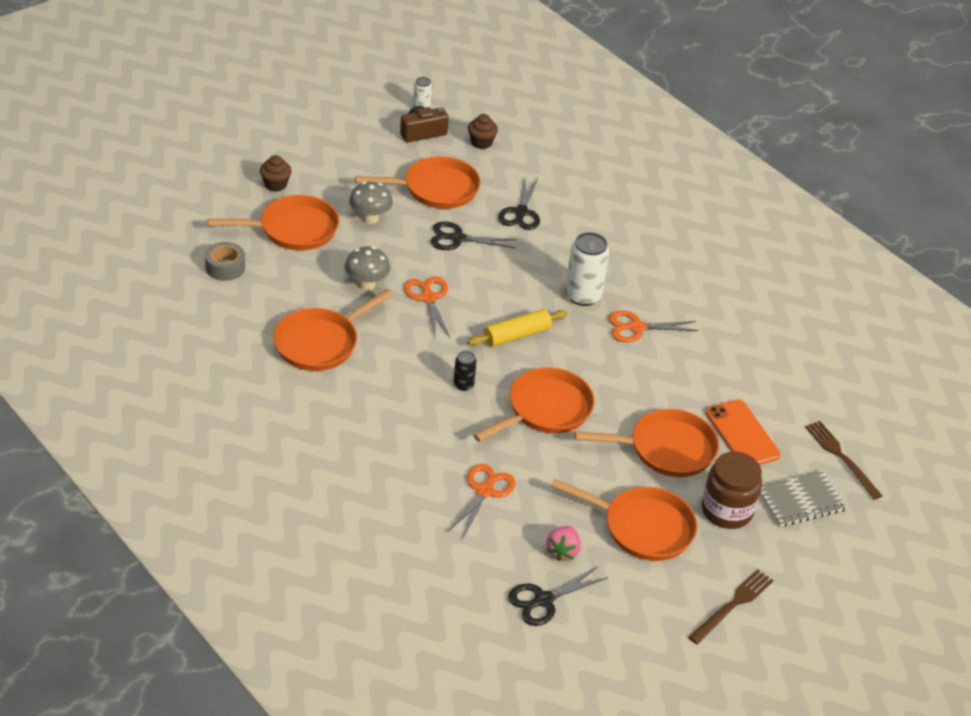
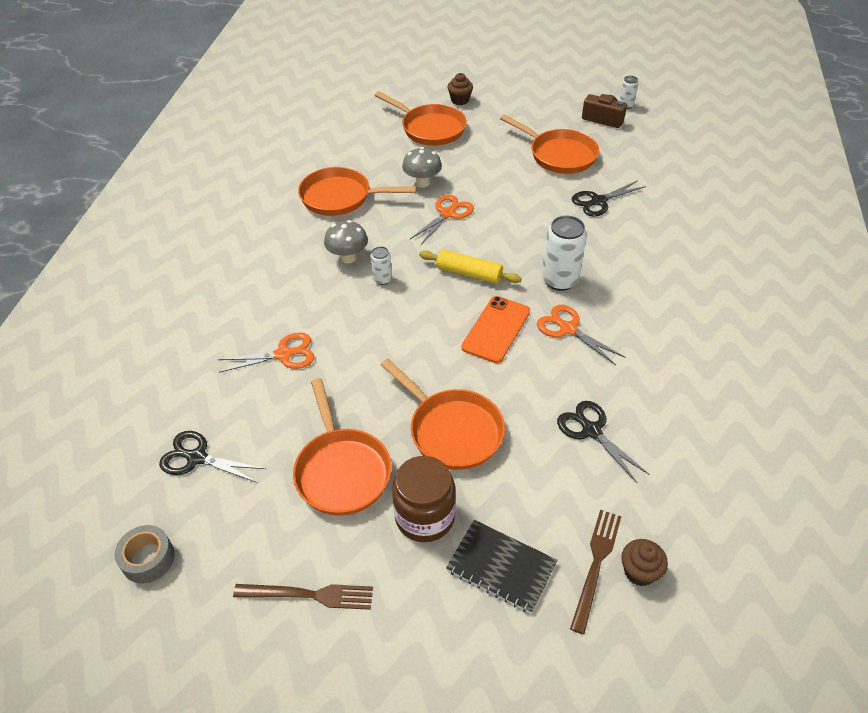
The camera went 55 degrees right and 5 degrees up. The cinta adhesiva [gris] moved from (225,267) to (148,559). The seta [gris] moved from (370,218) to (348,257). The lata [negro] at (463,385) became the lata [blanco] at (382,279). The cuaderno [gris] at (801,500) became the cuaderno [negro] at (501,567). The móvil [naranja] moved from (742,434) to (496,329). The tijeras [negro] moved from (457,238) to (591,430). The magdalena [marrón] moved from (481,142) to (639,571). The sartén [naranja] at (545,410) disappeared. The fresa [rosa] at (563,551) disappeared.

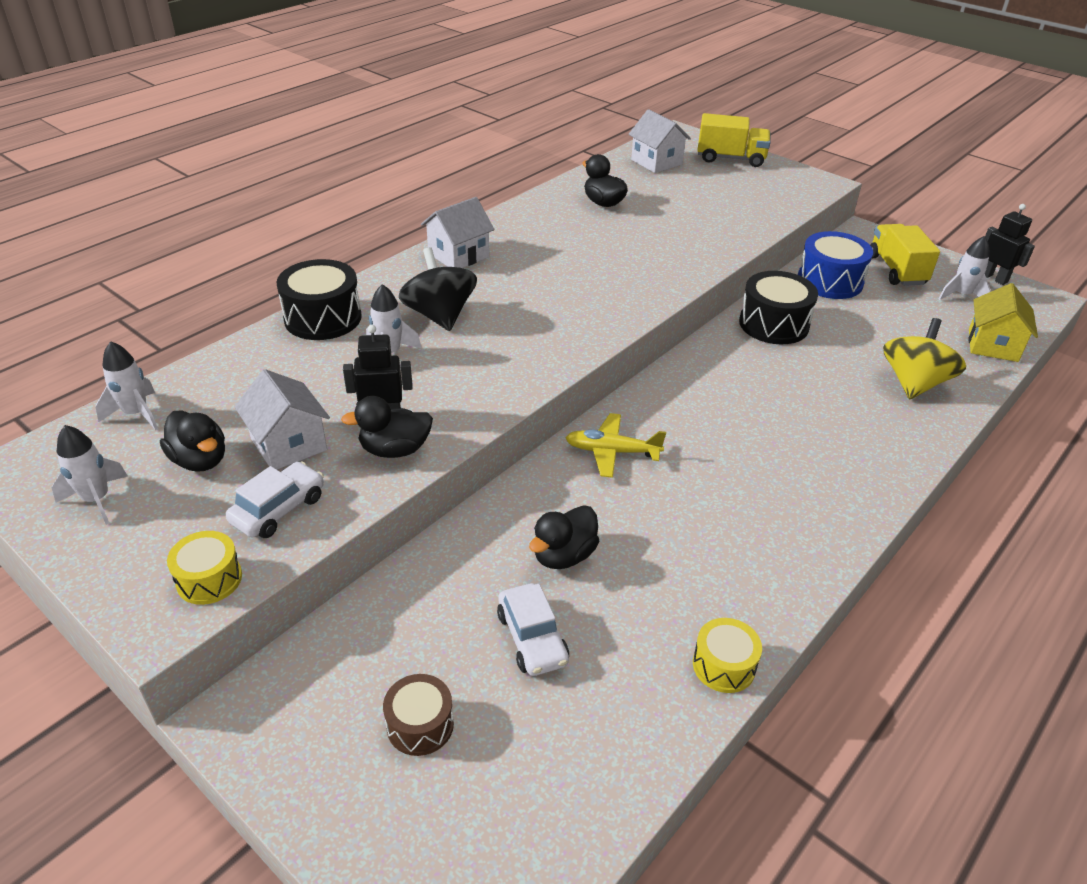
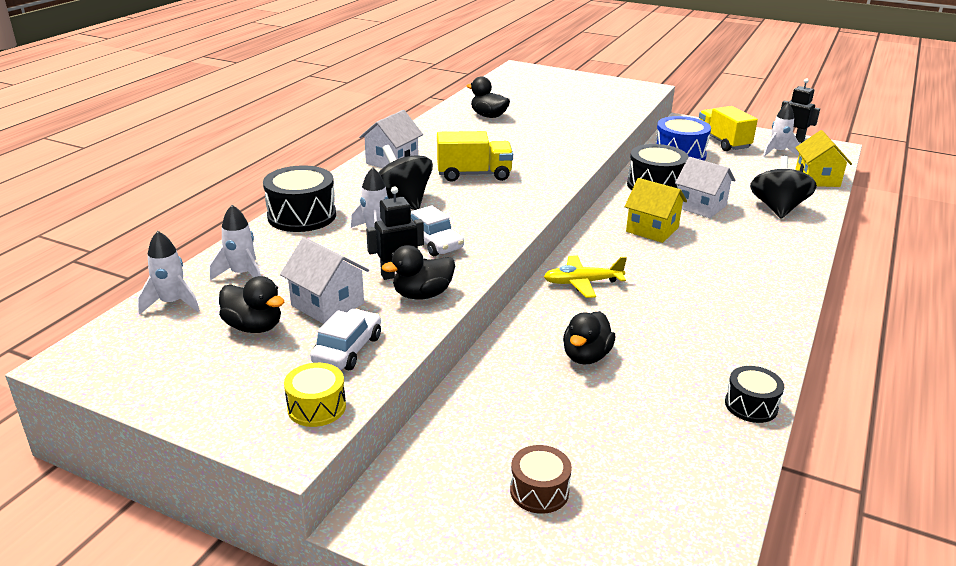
The camera went 15 degrees left and 10 degrees down. The cohete [blanco] moved from (97,500) to (242,274). The coche [blanco] moved from (532,638) to (433,243). The camión [amarillo] moved from (730,158) to (474,174). The casa [amarillo] at (652,229) appeared. The casa [blanco] moved from (656,162) to (701,206). The tambor [amarillo] at (724,666) became the tambor [negro] at (751,405). The peonza [amarillo] at (914,383) became the peonza [negro] at (777,209).

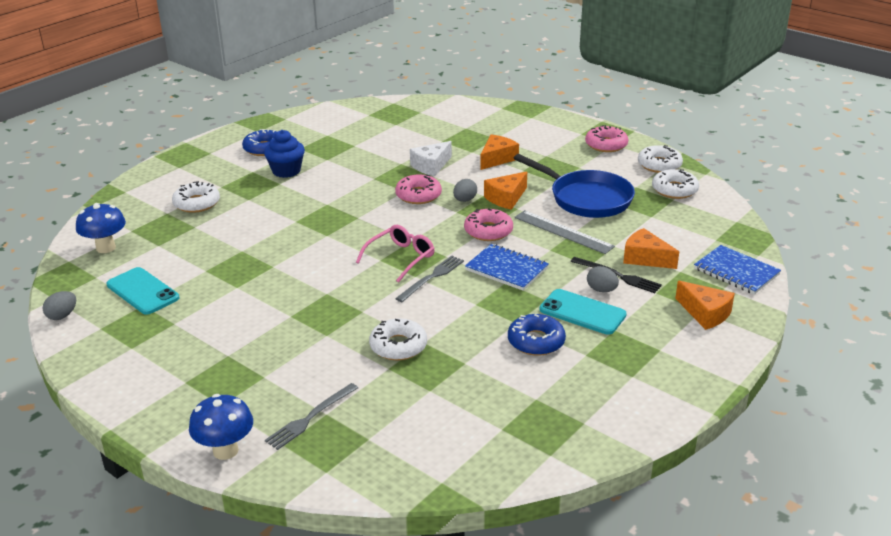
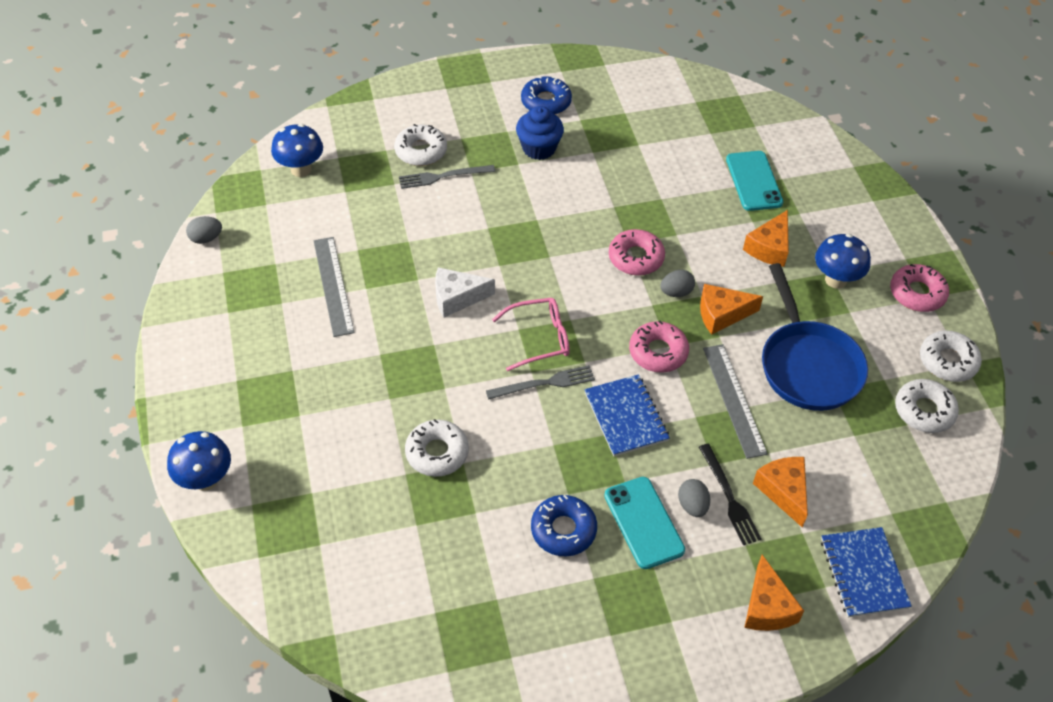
The camera went 35 degrees right and 20 degrees up. The regla [gris] at (333,286) appeared. The tenedor [gris] moved from (310,418) to (443,176). The queso [blanco] moved from (431,166) to (457,298). The móvil [turquesa] moved from (143,291) to (754,181). The queso [naranja] at (497,159) turned 135 degrees clockwise. The seta [azul] at (835,280) appeared.

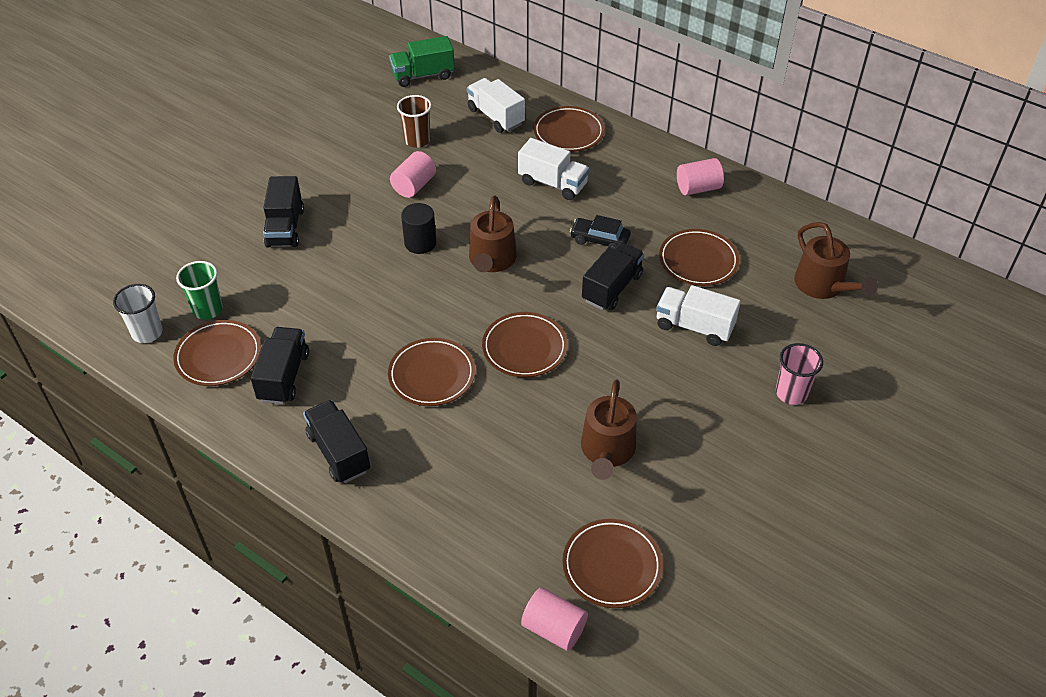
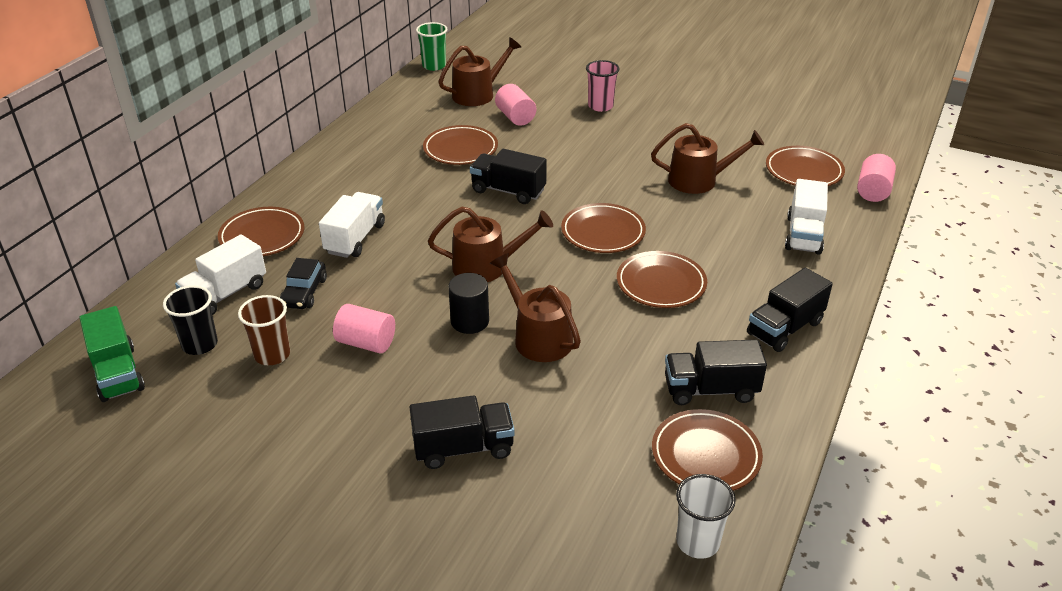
The camera went 100 degrees left and 10 degrees down. The vaso [negro] at (200,344) appeared. The coche [negro] moved from (599,240) to (304,292). The vaso [verde] moved from (207,309) to (434,66). The regadera [marrón] at (538,337) appeared. The cilindro [rosa] moved from (698,188) to (515,117). The camión [blanco] moved from (694,327) to (803,235).

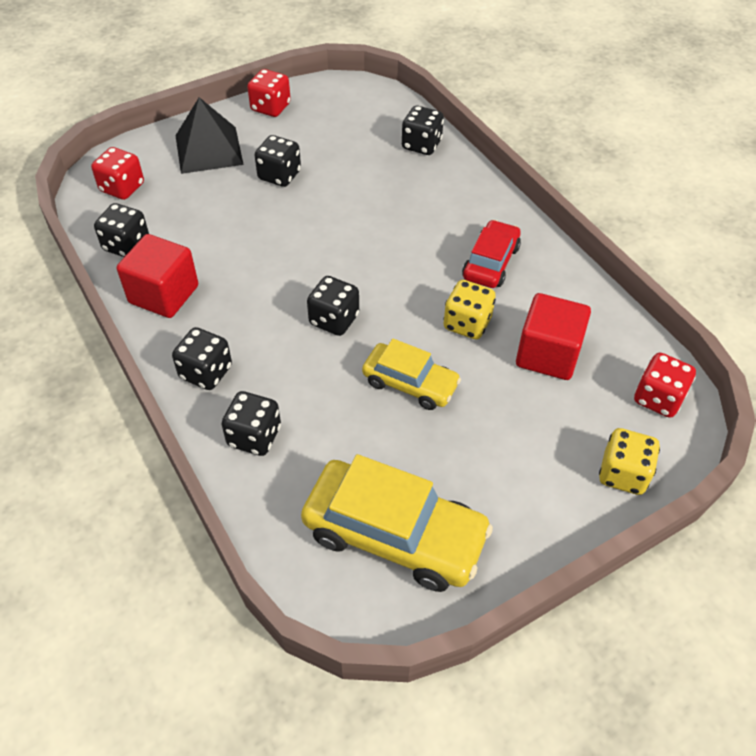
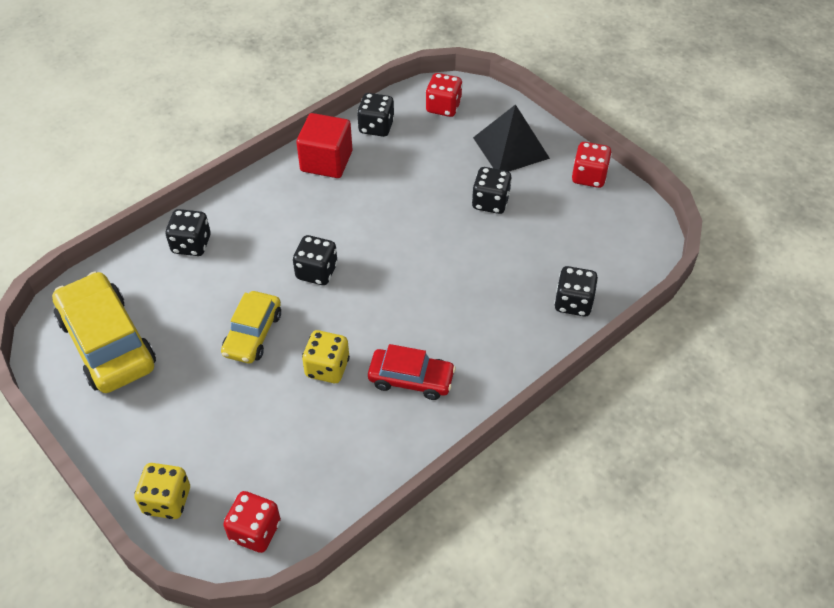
The camera went 80 degrees right and 0 degrees up. The coche [amarillo] at (394,534) turned 135 degrees clockwise. The dado [negro] at (206,372) disappeared. The cubo [rojo] at (548,354) disappeared.

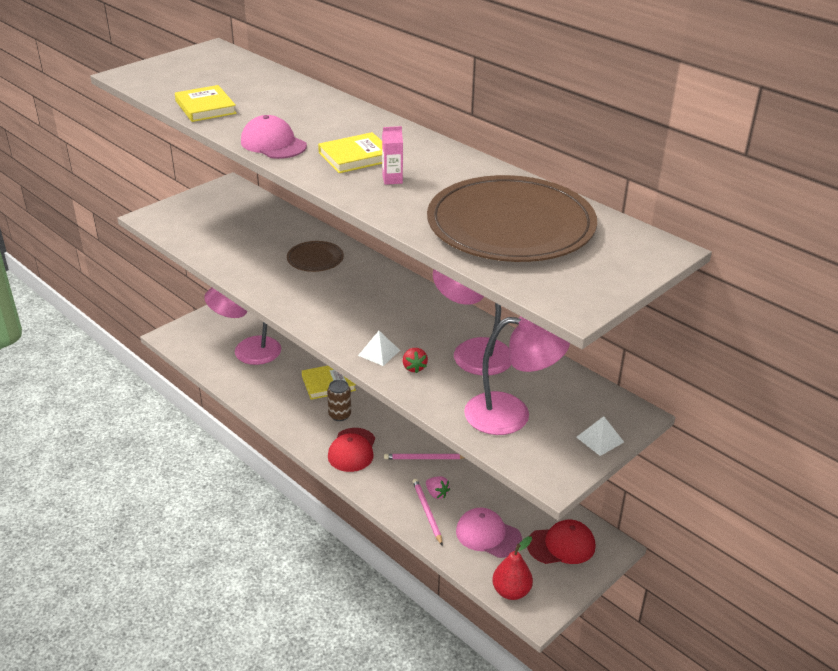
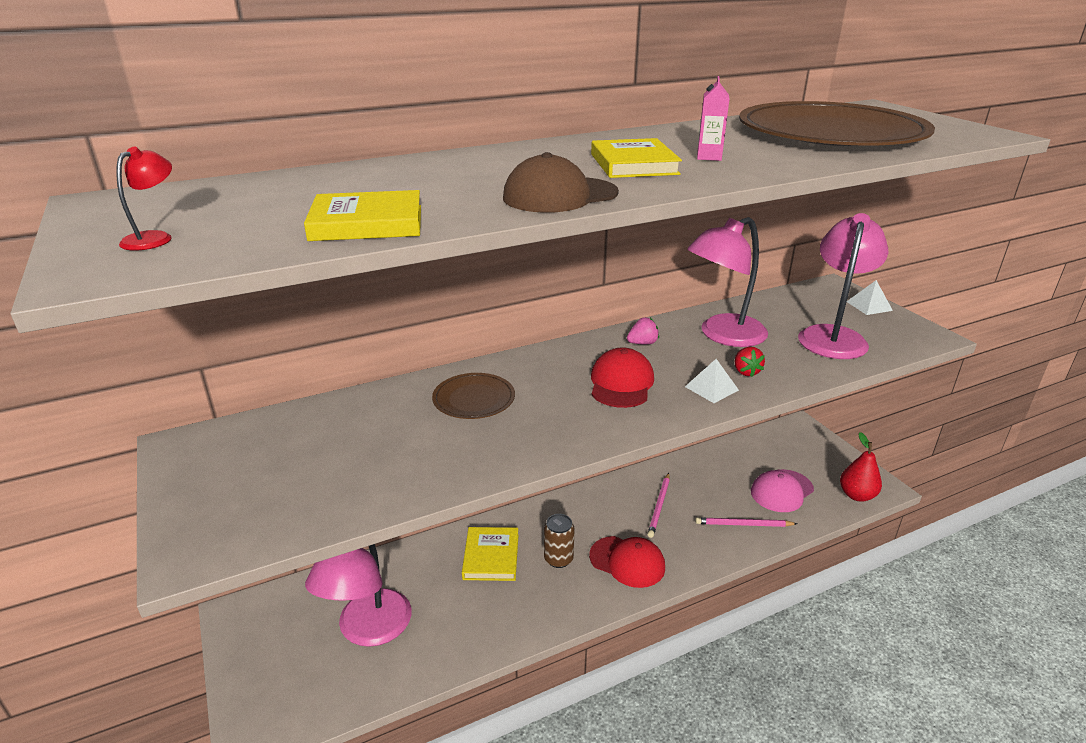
The camera went 70 degrees left and 5 degrees down. The lámpara [rojo] at (155,238) appeared. The gorra [rosa] at (273,144) became the gorra [marrón] at (560,195). The gorra [rojo] moved from (561,545) to (621,383). The fresa [rosa] moved from (437,494) to (642,343). The fresa [rojo] at (414,367) turned 75 degrees clockwise.

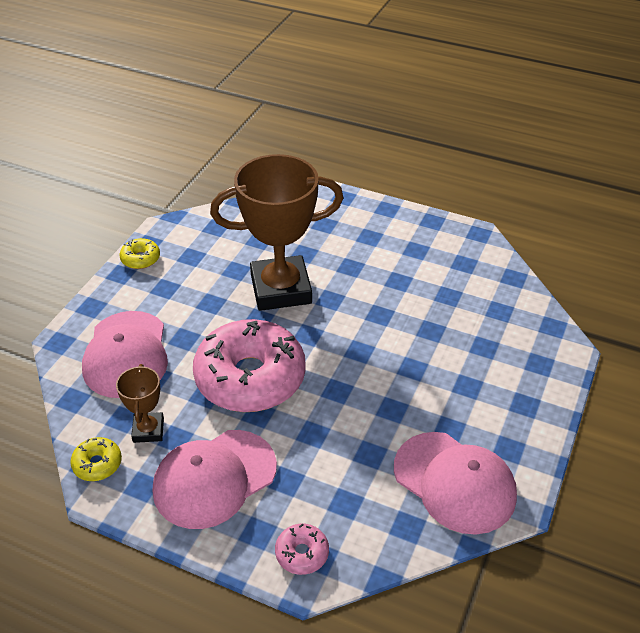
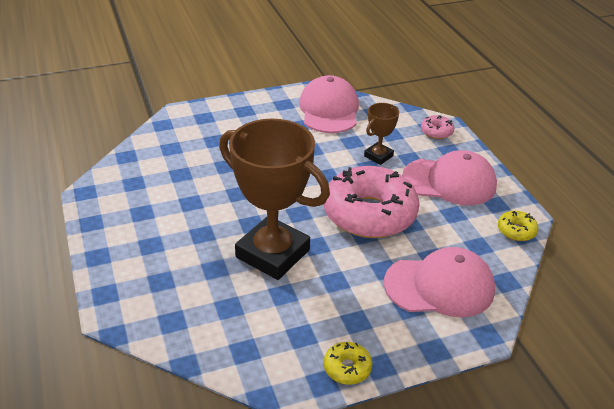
The camera went 135 degrees left and 5 degrees down. The trofeo [marrón] moved from (148,430) to (378,156). The gorra [rosa] at (126,354) turned 45 degrees clockwise.

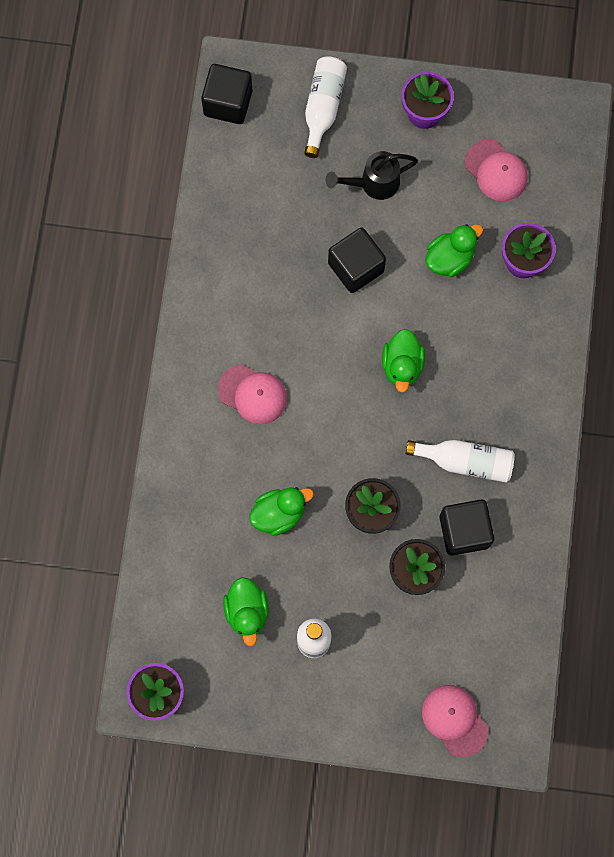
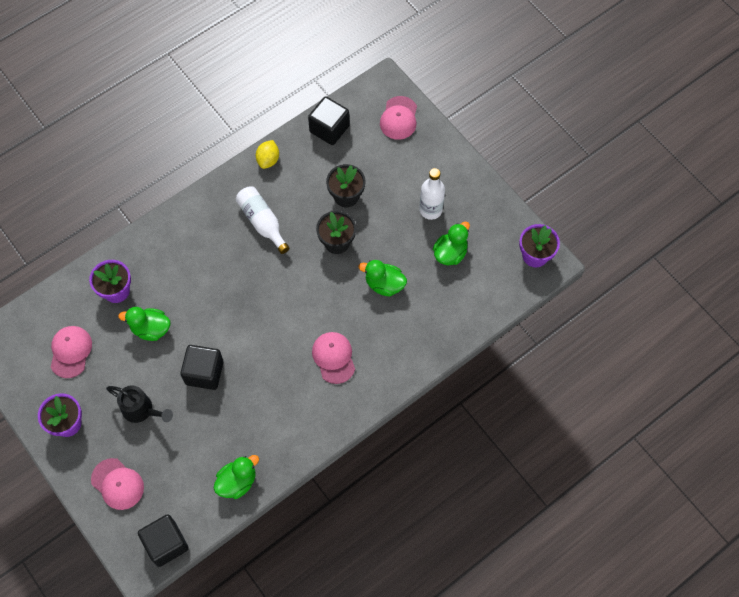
The camera went 135 degrees left and 10 degrees down. The botella [blanco] at (323,108) was replaced by the gorra [rosa] at (117,484). The pato [verde] moved from (402,366) to (237,482). The limón [amarillo] at (268,160) appeared. The cubo [negro] moved from (464,531) to (329,129).

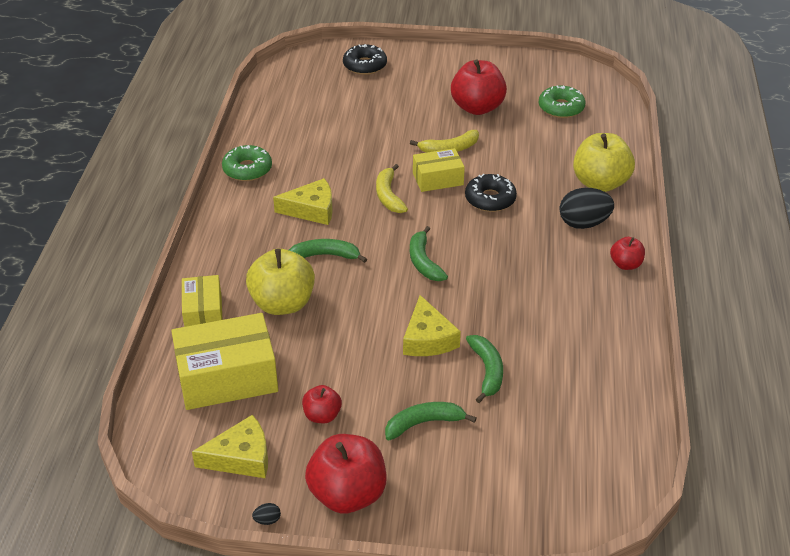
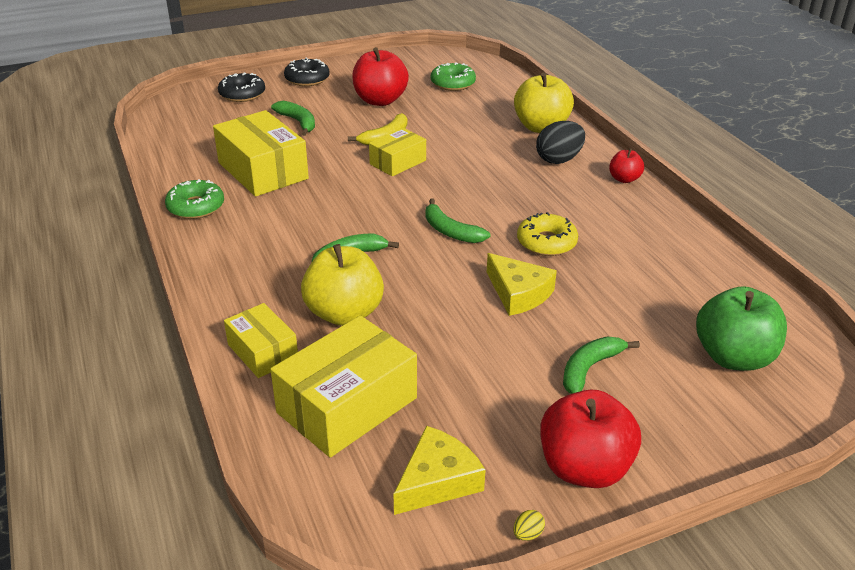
The camera went 30 degrees left and 5 degrees down. The caja [amarillo] at (263,170) appeared. The plátano [verde] moved from (487,371) to (298,122). The rosquilla [negro] moved from (490,199) to (307,79). The huevo [negro] at (267,520) became the huevo [amarillo] at (527,534). The rosquilla [amarillo] at (546,242) appeared. The manzana [verde] at (733,357) appeared. The queso [amarillo] at (311,209) disappeared. The manzana [rojo] at (322,416) disappeared. The plátano [amarillo] at (388,195) disappeared.

